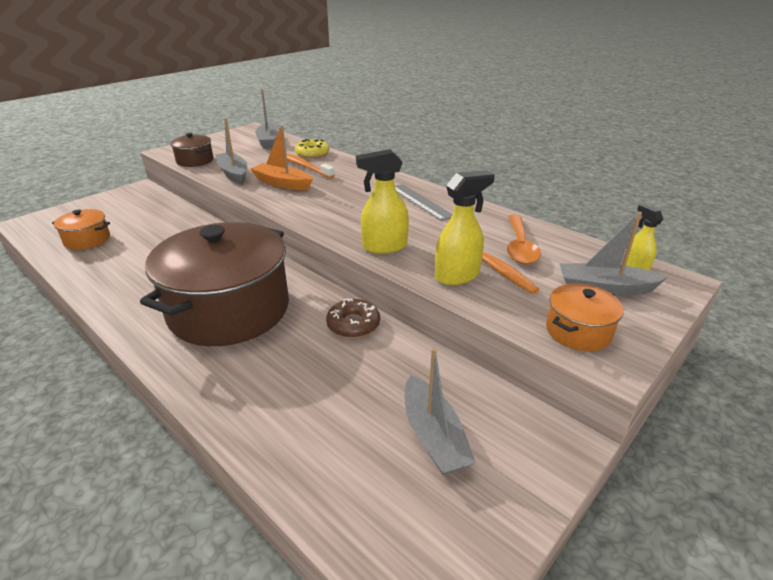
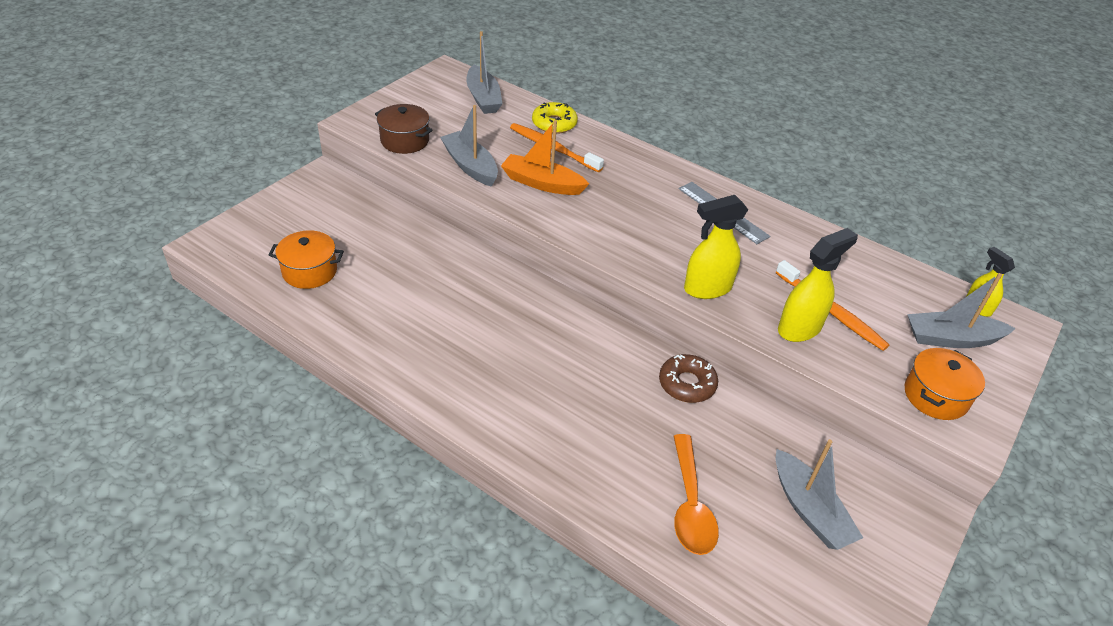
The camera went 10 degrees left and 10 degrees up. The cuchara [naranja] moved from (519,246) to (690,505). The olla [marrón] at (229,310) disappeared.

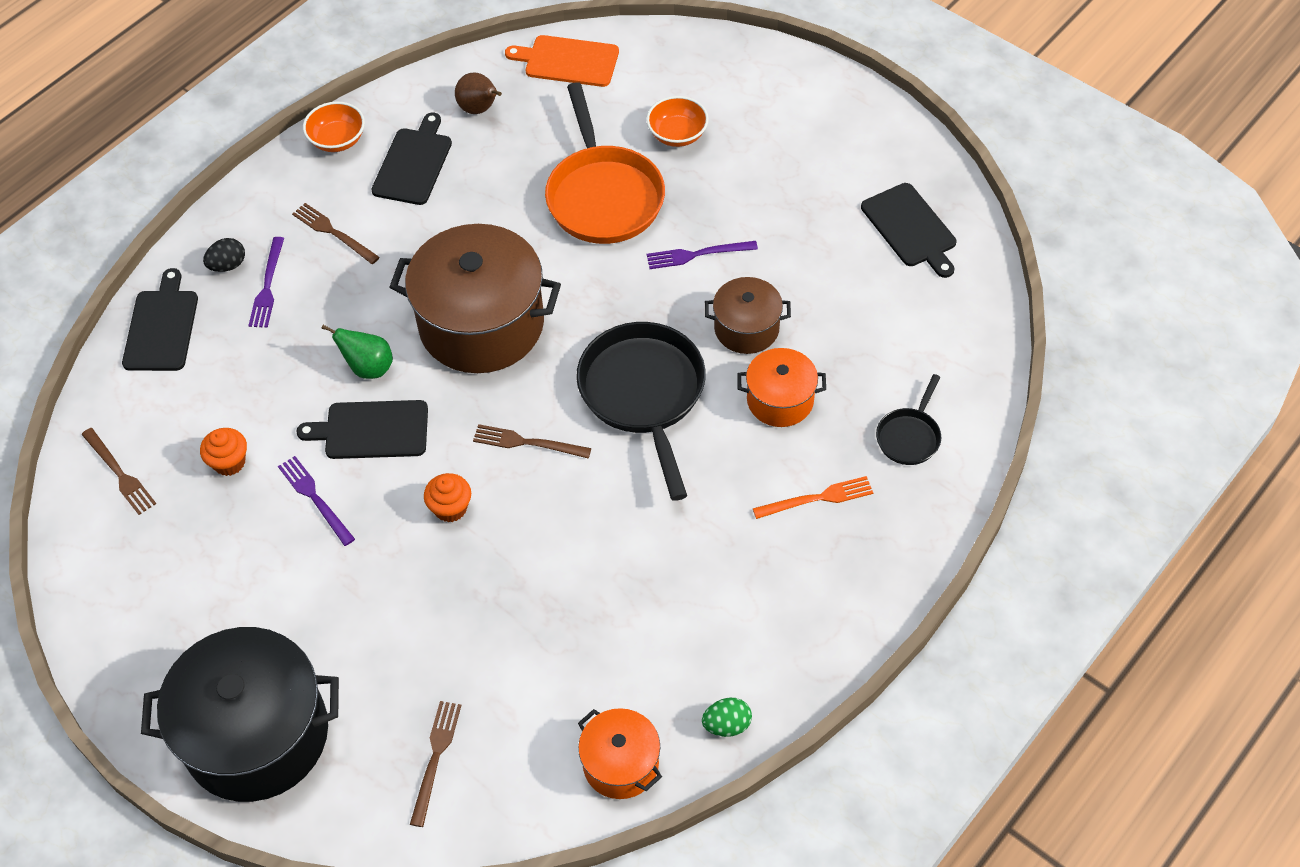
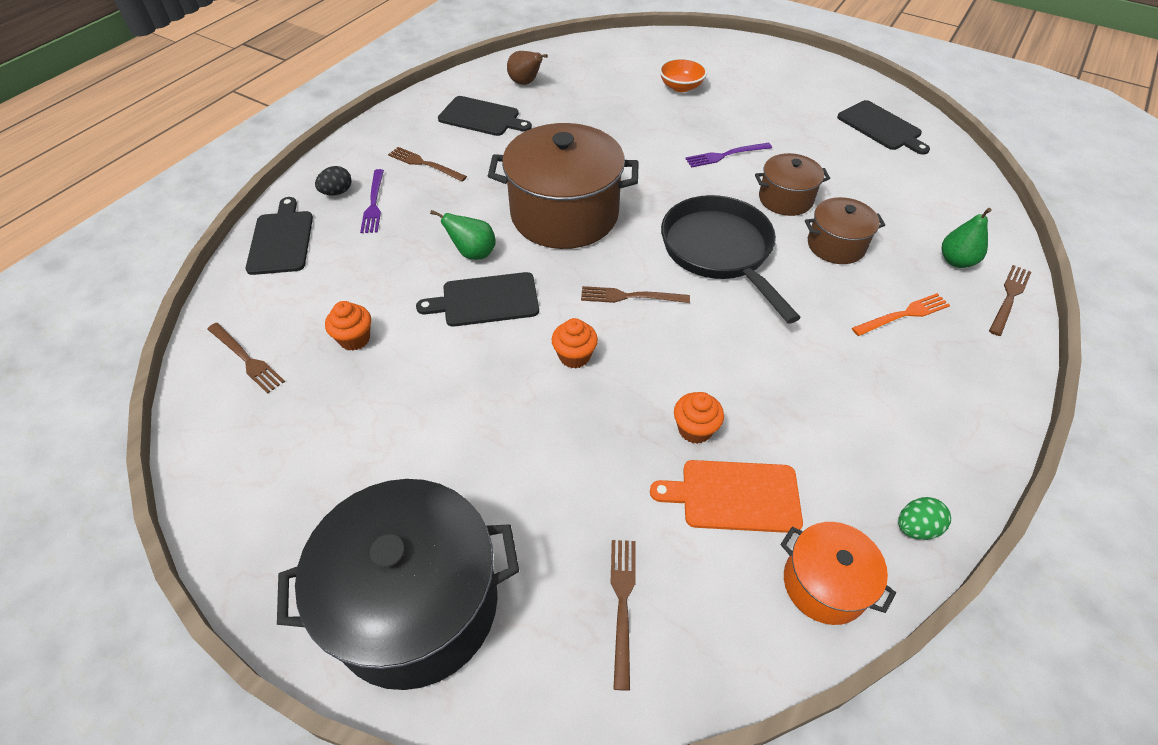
The camera went 10 degrees left and 5 degrees down. The tabla de cortar [negro] at (413,163) turned 105 degrees clockwise. The tabla de cortar [naranja] moved from (568,61) to (734,496). The magdalena [naranja] at (695,429) appeared. The olla [naranja] at (780,400) became the olla [marrón] at (836,245). The sartén [negro] at (909,436) was replaced by the pera [verde] at (956,261). The tenedor [marrón] at (1009,298) appeared. The tenedor [morado] at (315,498) disappeared. The cuenco [naranja] at (337,140) disappeared. The sartén [naranja] at (603,196) disappeared.

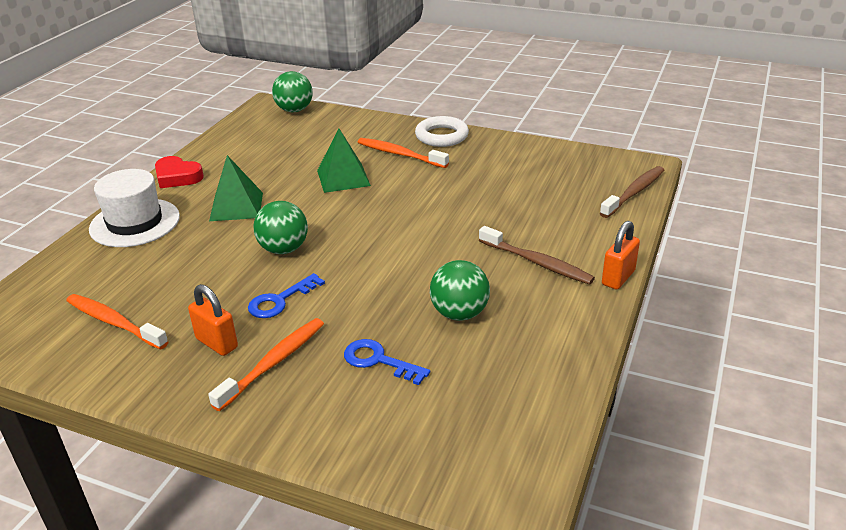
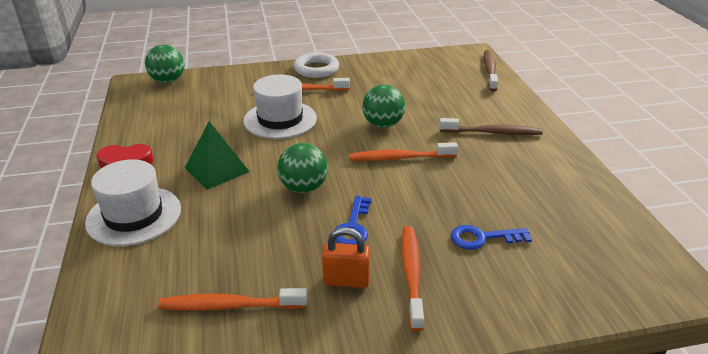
The camera went 35 degrees left and 0 degrees up. The pirámide [verde] at (343,178) was replaced by the sombrero [blanco] at (280,119). The cepillo de dientes [naranja] at (399,158) appeared. The pelota [verde] moved from (459,313) to (383,124). The candado [naranja] at (618,278) disappeared.

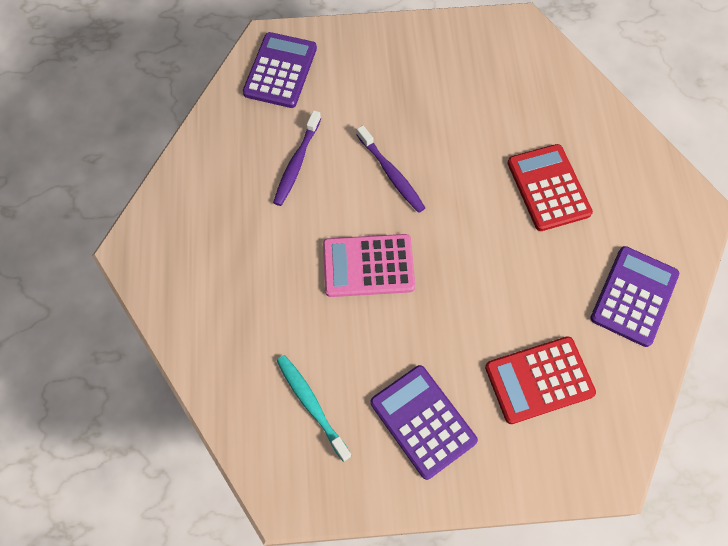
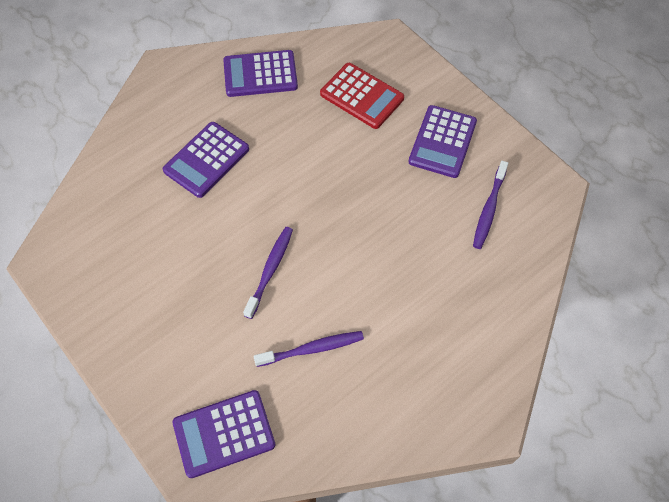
The camera went 125 degrees left and 5 degrees down. The calculadora [rojo] at (548,188) became the calculadora [morado] at (206,160). The cepillo de dientes [turquesa] at (311,405) became the cepillo de dientes [morado] at (489,209). The calculadora [rosa] at (368,266) disappeared.

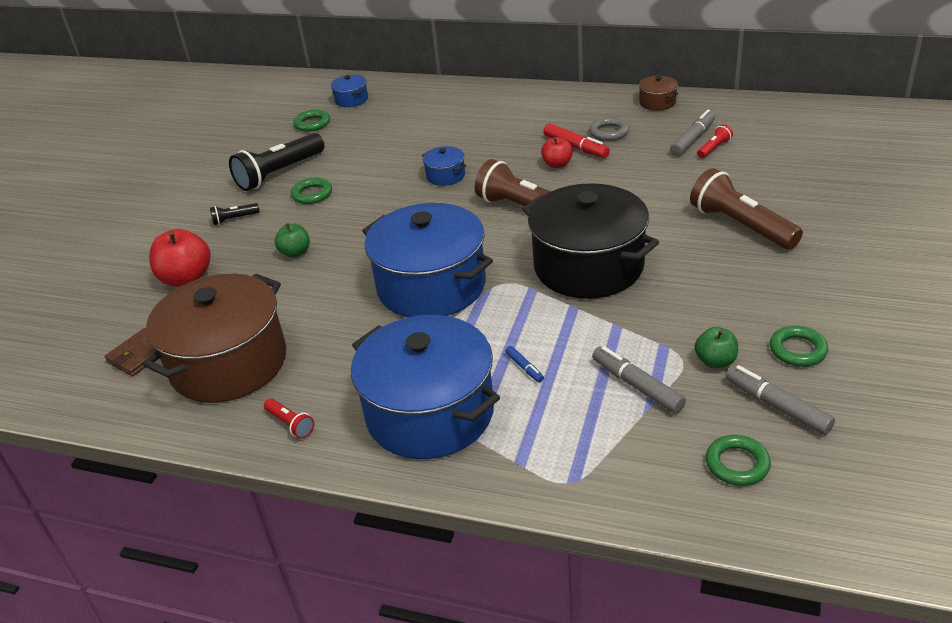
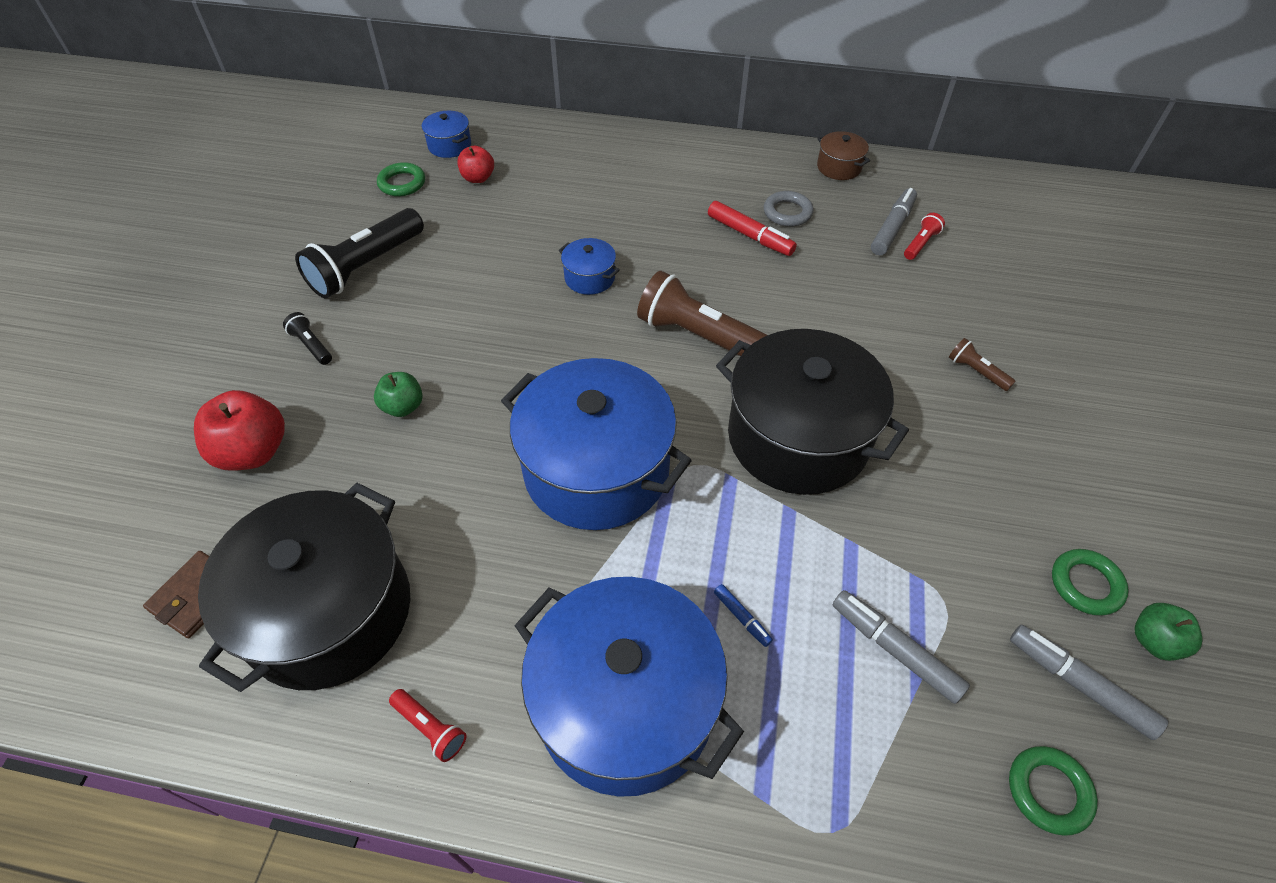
The camera went 10 degrees left and 15 degrees up. The olla [marrón] at (229,363) became the olla [negro] at (329,612). The lámpara de mano [negro] at (234,219) turned 75 degrees clockwise. The manzana [rojo] moved from (557,164) to (478,178). The lámpara de mano [marrón] at (741,225) changed to 0.45 times the size. The manzana [verde] moved from (715,361) to (1154,641). The anillo [verde] at (312,194) disappeared.

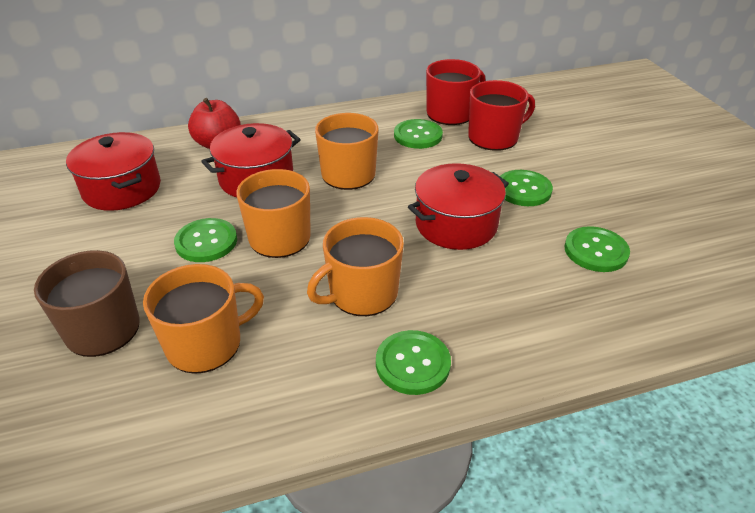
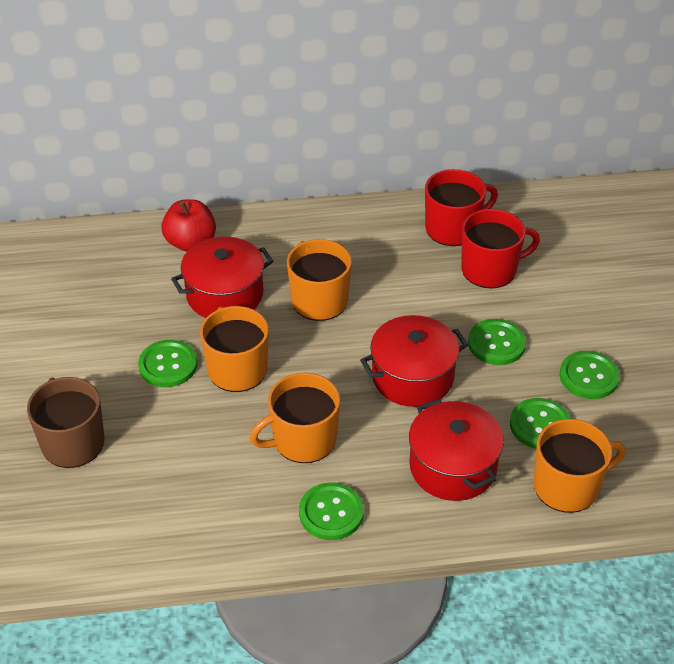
The camera went 10 degrees right and 5 degrees up. The olla [rojo] moved from (122,189) to (452,467). The taza [naranja] moved from (206,343) to (567,486). The botón [verde] moved from (418,135) to (589,376).

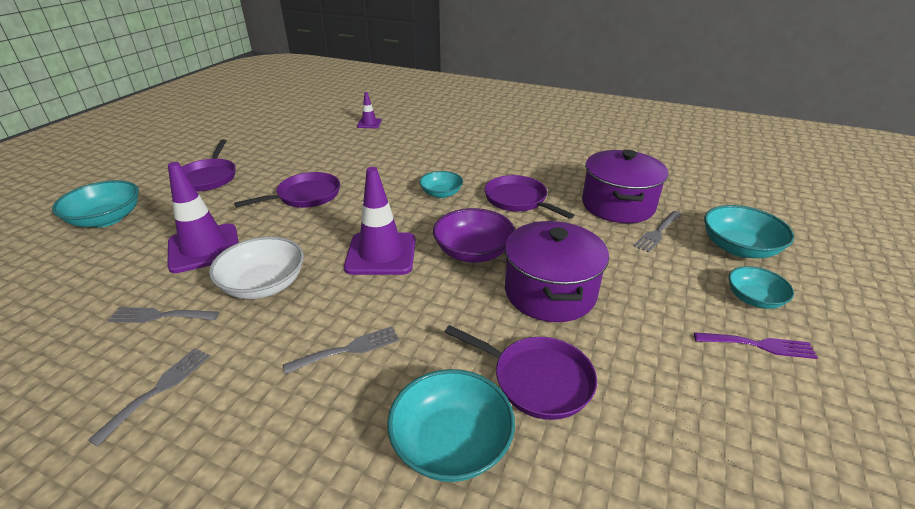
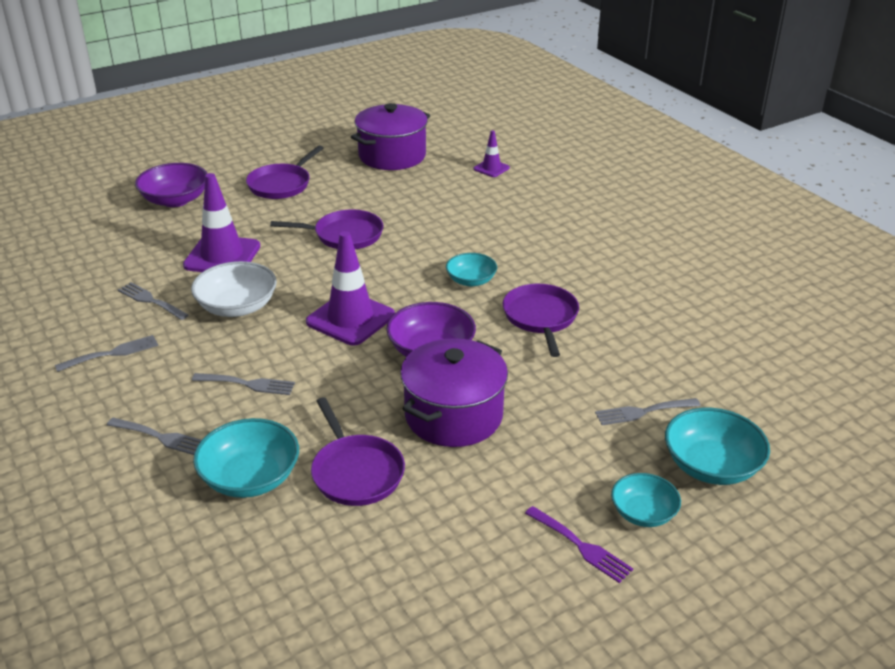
The camera went 35 degrees right and 0 degrees up. The tenedor [gris] at (161,437) appeared. The cuenco [turquesa] at (106,219) became the cuenco [morado] at (175,200). The olla [morado] moved from (618,205) to (392,156).

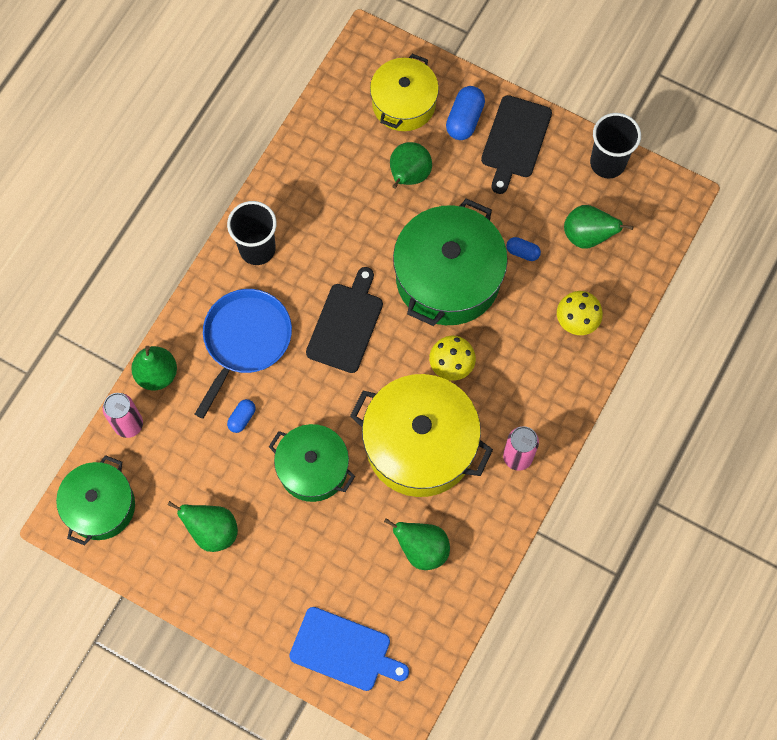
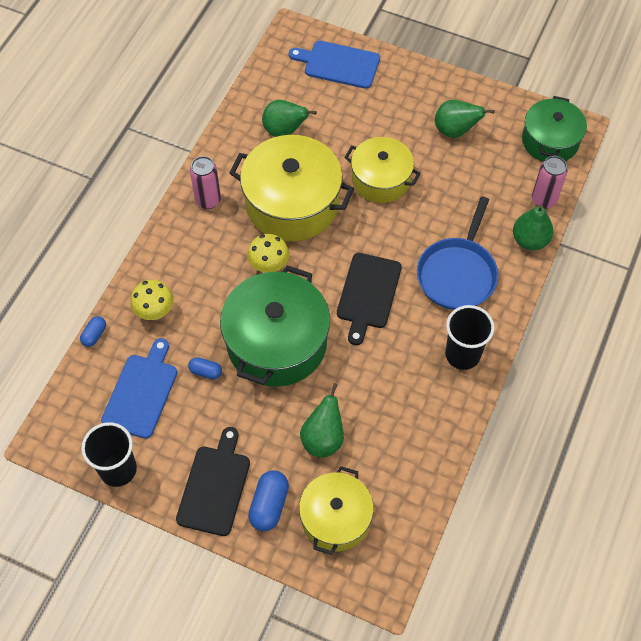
The camera went 175 degrees right and 10 degrees down. The cápsula [azul] moved from (242,418) to (94,335). The pera [verde] at (587,236) was replaced by the tabla de cortar [azul] at (141,392). The olla [verde] at (313,468) became the olla [amarillo] at (381,179).

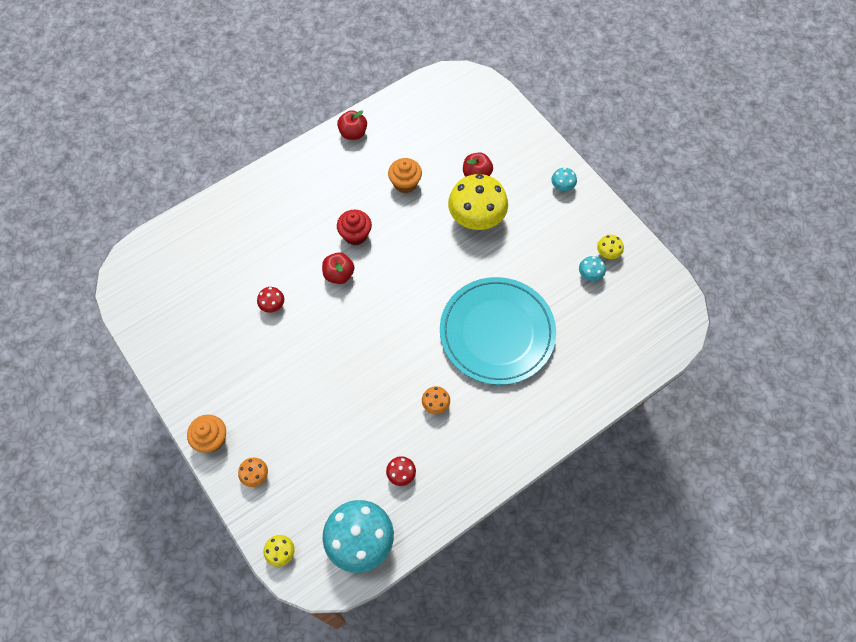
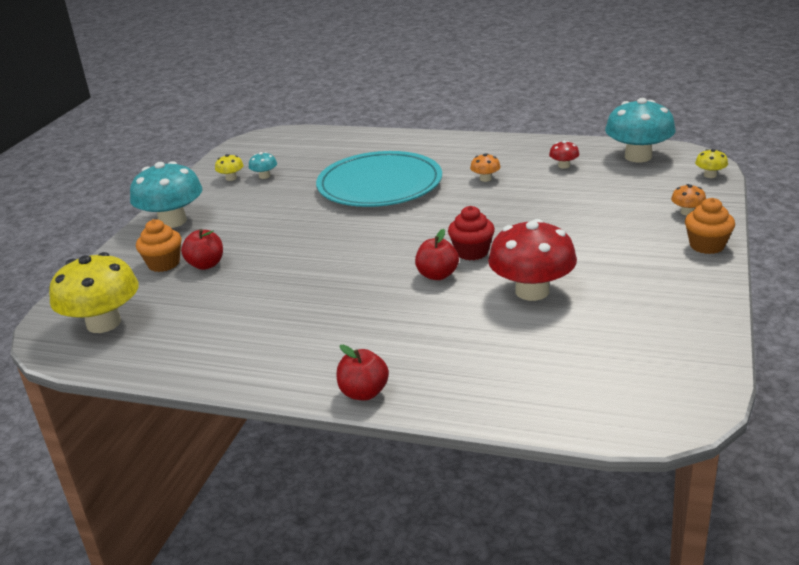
The camera went 125 degrees left and 35 degrees down. The seta [amarillo] moved from (476,217) to (104,323). The seta [turquesa] at (562,186) changed to 2.28 times the size. The magdalena [naranja] moved from (405,183) to (164,264). The manzana [rojo] moved from (353,133) to (364,393). The magdalena [rojo] moved from (355,235) to (472,252). The seta [rojo] at (272,305) changed to 2.28 times the size.

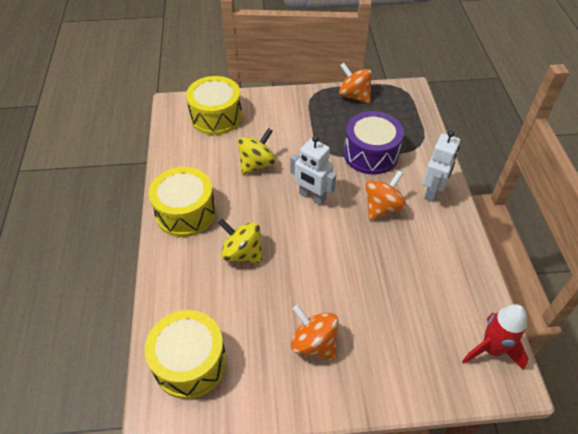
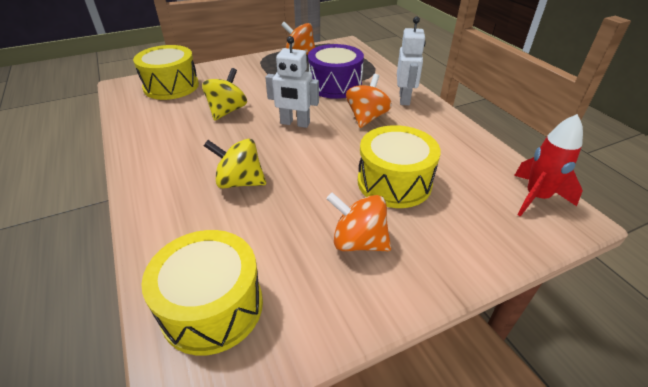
The camera went 20 degrees left and 10 degrees down. The tambor [amarillo] moved from (185,212) to (394,182).

